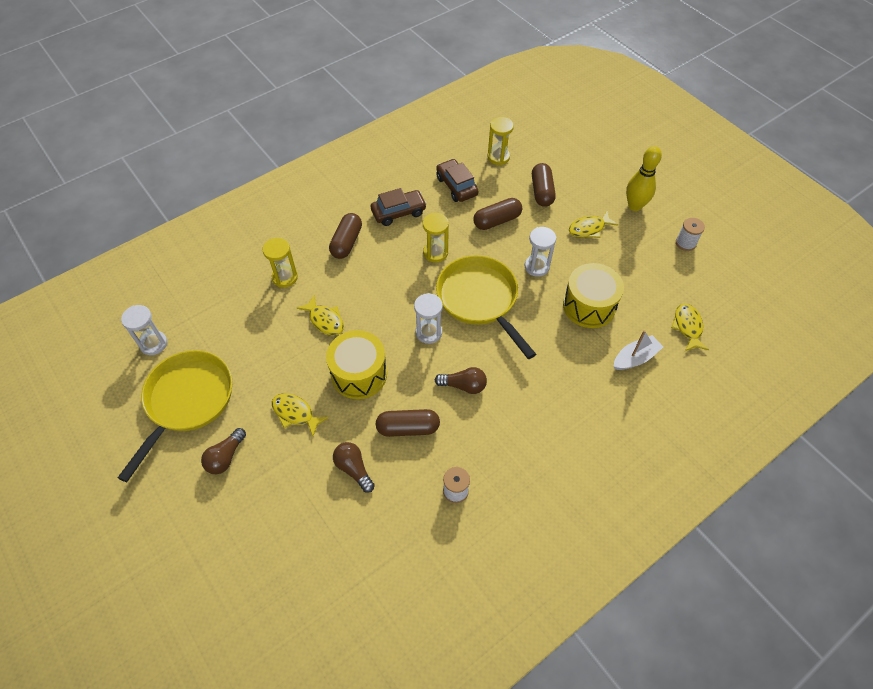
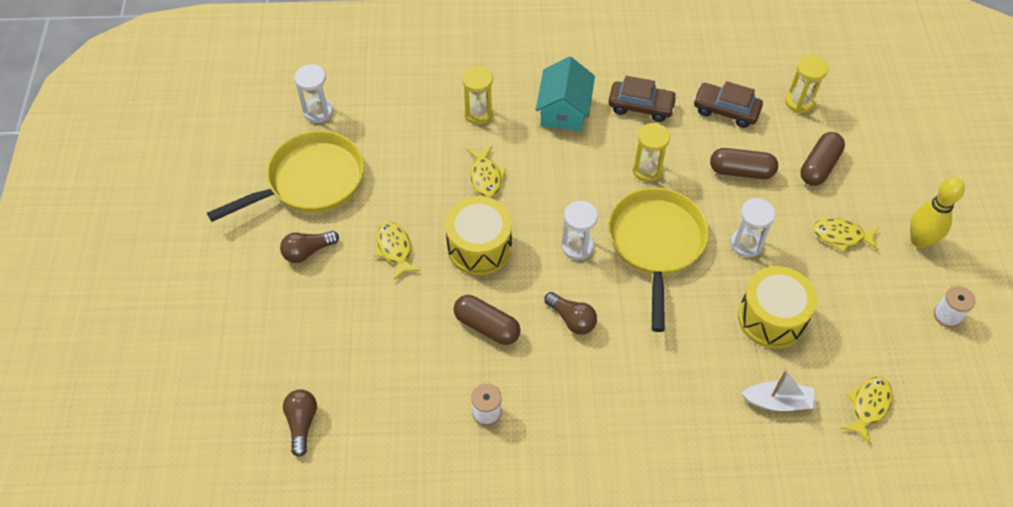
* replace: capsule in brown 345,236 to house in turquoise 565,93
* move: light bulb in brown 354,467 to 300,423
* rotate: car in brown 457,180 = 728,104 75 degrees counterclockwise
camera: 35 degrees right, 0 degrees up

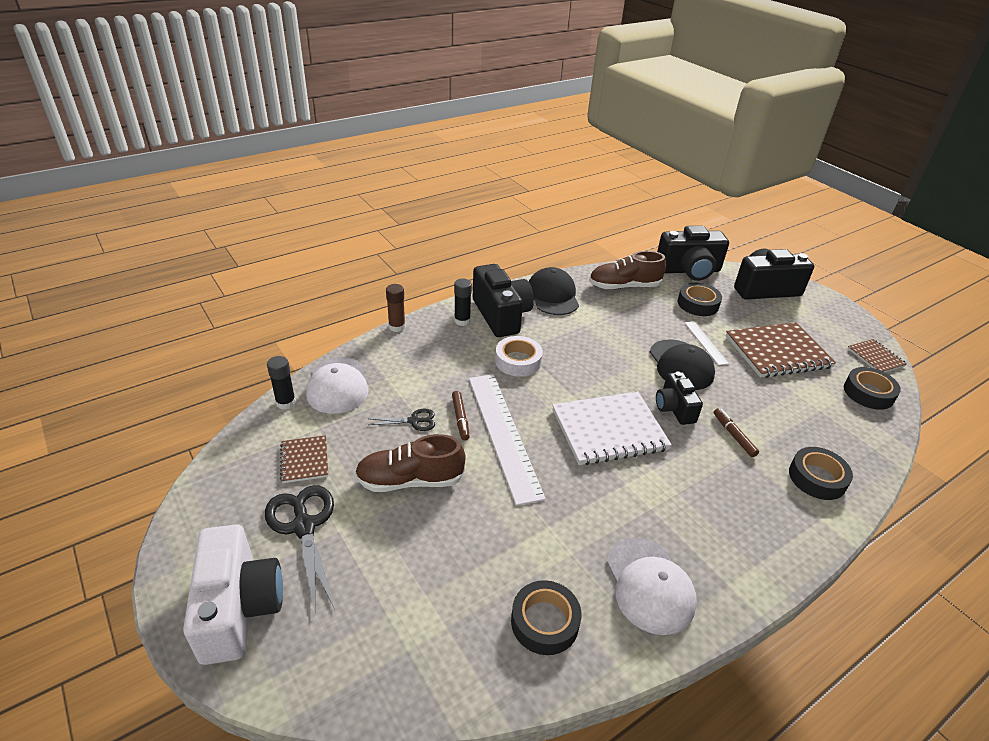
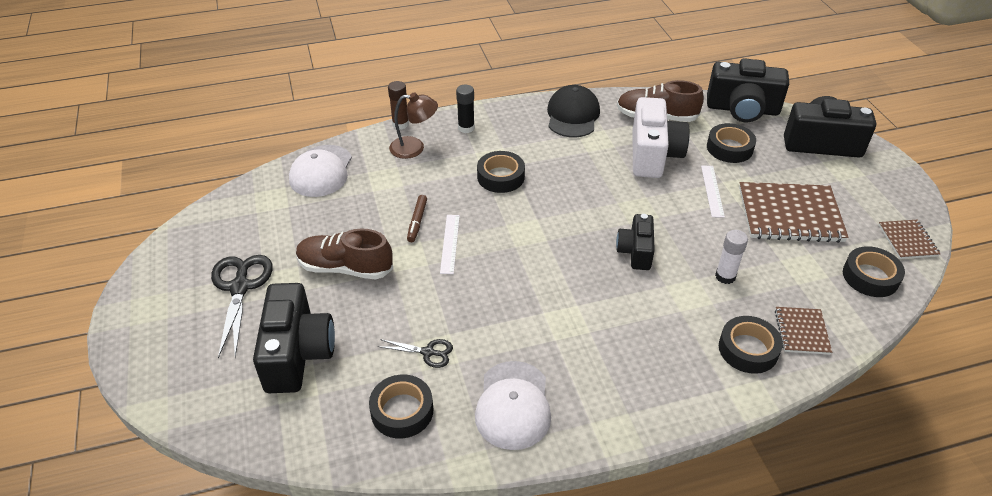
* move: camera in white 233,594 to 661,137
* delete: glue stick in black 281,383
* move: notebook in brown 304,459 to 803,331
* move: scissors in black 401,420 to 415,353
* resize: ruler in white 507,440 = 450,244 x0.48
* move: camera in black 503,300 to 294,338
* recolor: tape in white 519,356 to tape in black 501,172
* delete: notebook in white 612,428
* delete: cap in black 682,364
* delete: marker in brown 736,432
* insert: lamp in brown 413,125
* insert: glue stick in white 731,257
camera: 20 degrees right, 5 degrees up

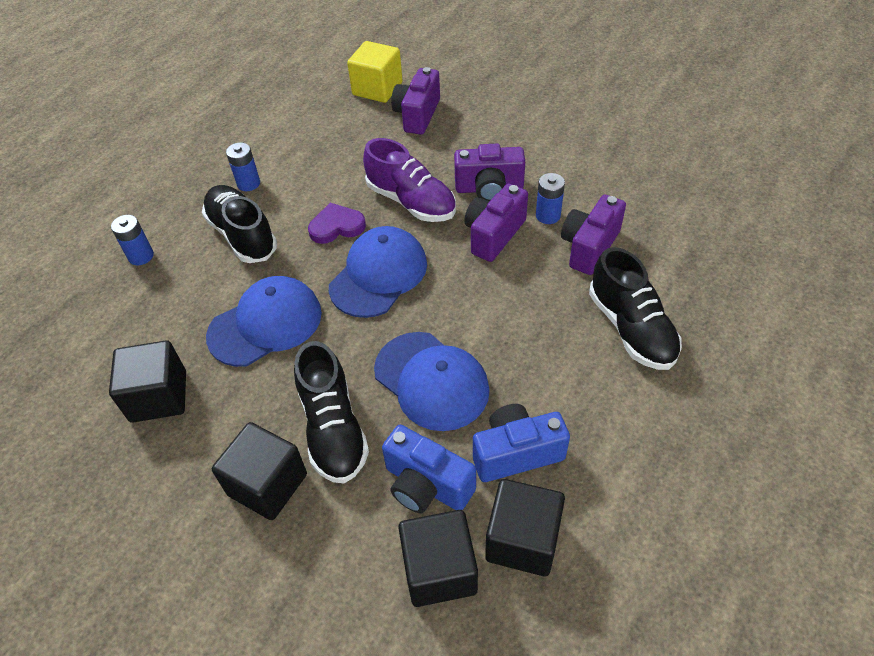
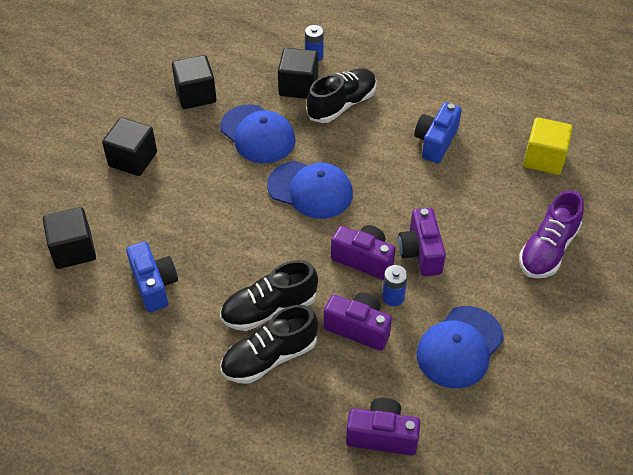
* delete: battery in blue 243,166
* move: shoe in black 331,412 to 269,295
* delete: heart in purple 337,223
* move: shoe in purple 409,180 to 551,234
* move: cap in blue 432,381 to 460,347
* move: camera in blue 429,469 to 438,132
* move: camera in purple 415,100 to 383,426
* move: cube in black 525,527 to 298,73
camera: 80 degrees right, 0 degrees up

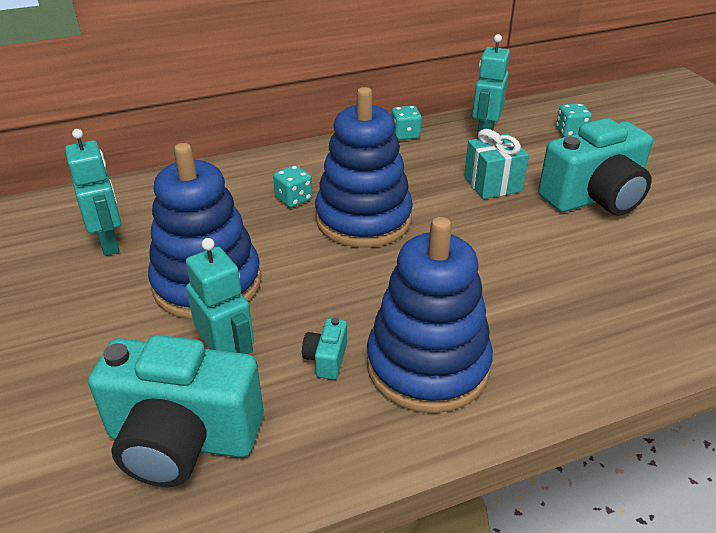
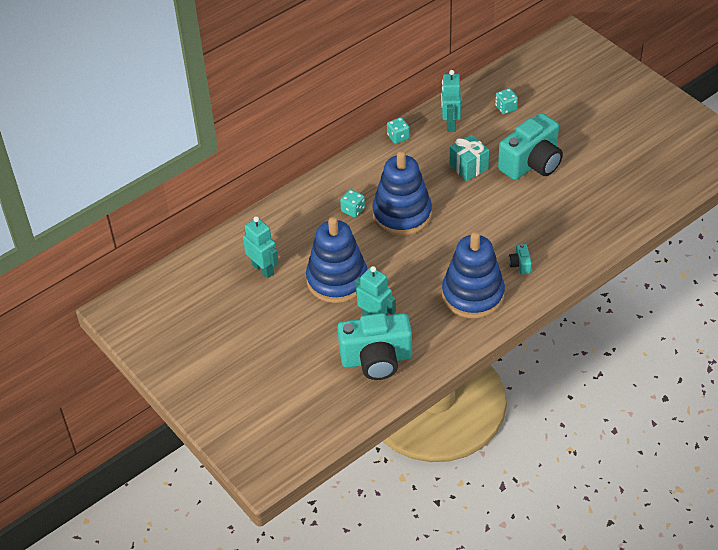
* move: camera in turquoise 324,349 to 520,259
camera: 15 degrees left, 10 degrees up

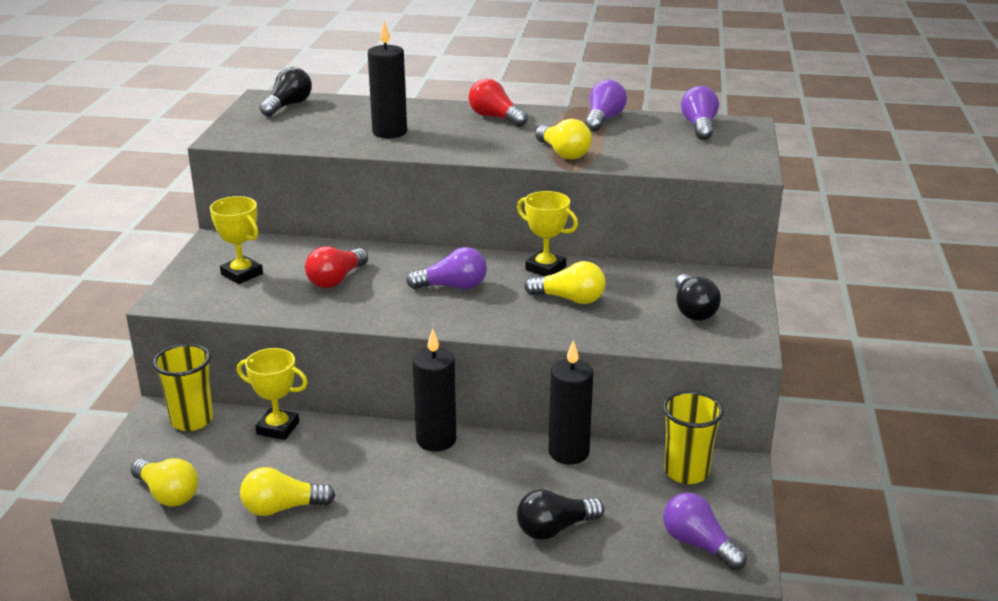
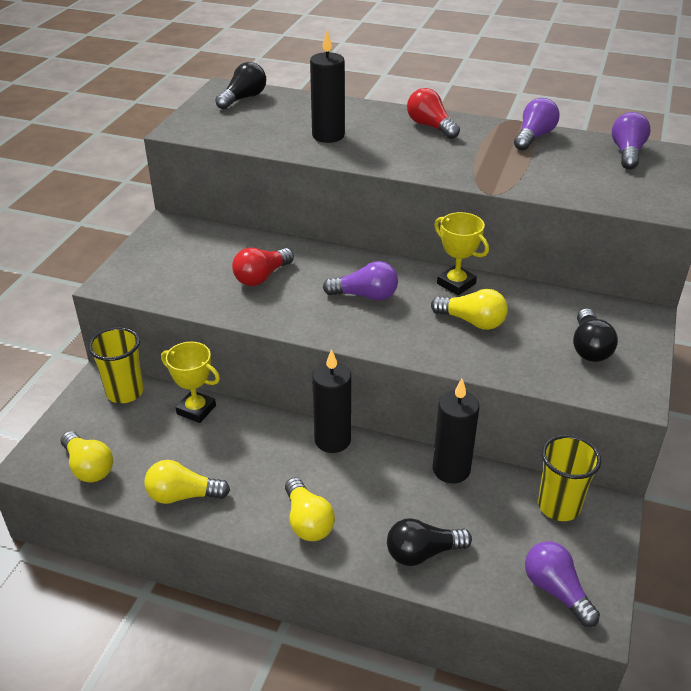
* delete: trophy in yellow 236,240
* move: light bulb in yellow 563,139 to 310,509
camera: 10 degrees right, 10 degrees up

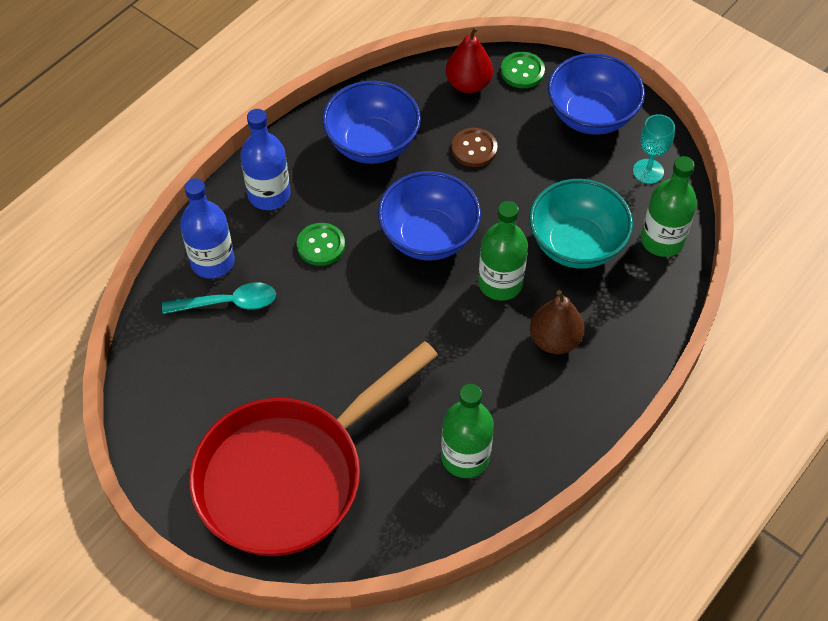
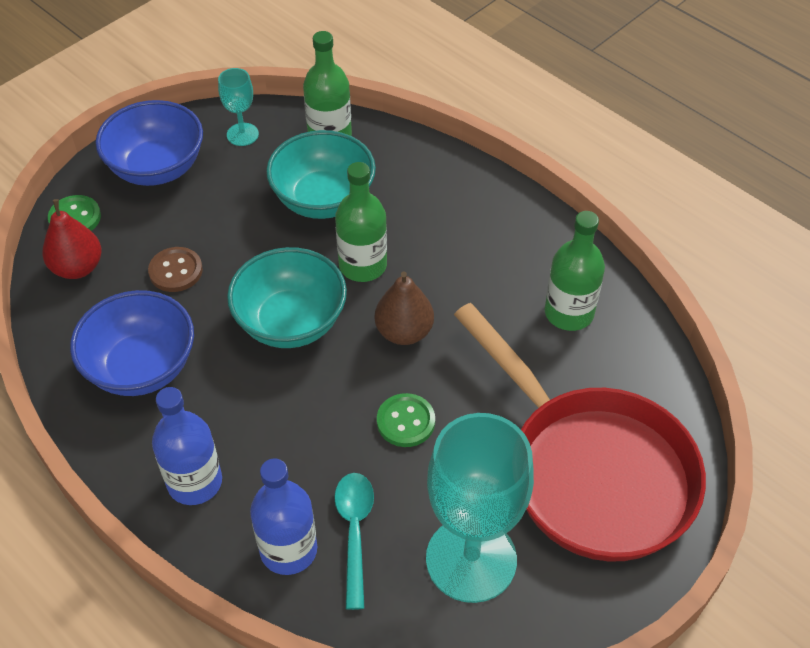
* move: button in green 321,244 to 406,420
* recolor: bowl in blue 429,216 to bowl in turquoise 287,297
* move: pear in brown 557,322 to 404,308
* insert: goblet in turquoise 480,508
camera: 85 degrees left, 5 degrees down

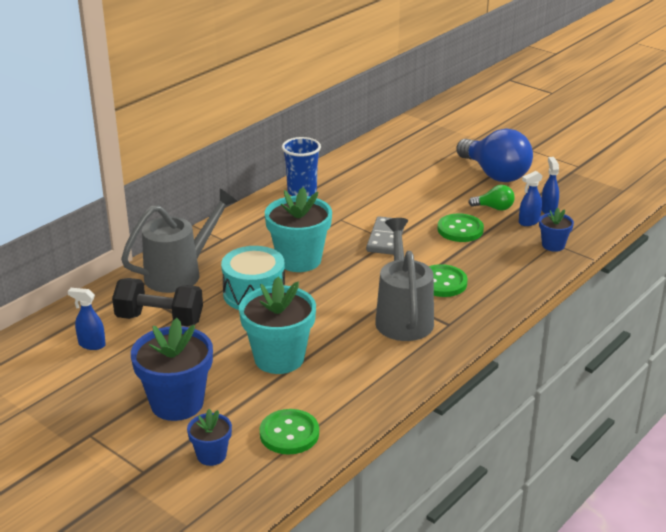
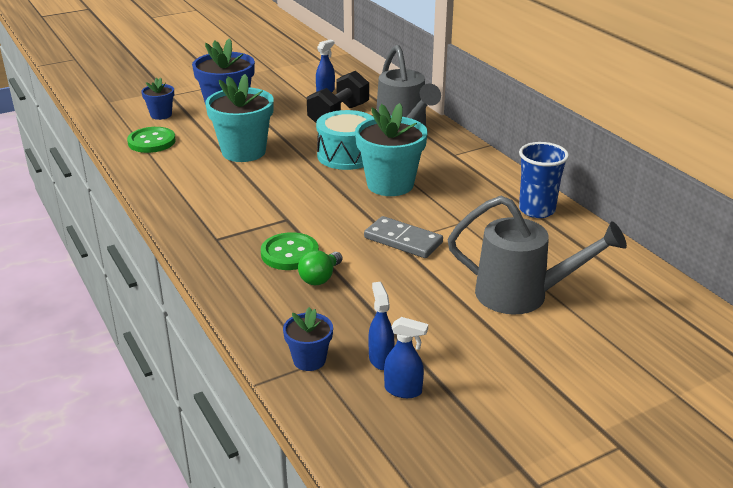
* move: watering can in grey 404,279 to 537,255
* delete: button in green 461,227
* delete: light bulb in blue 494,155
* move: light bulb in green 491,198 to 320,267
camera: 110 degrees right, 0 degrees up

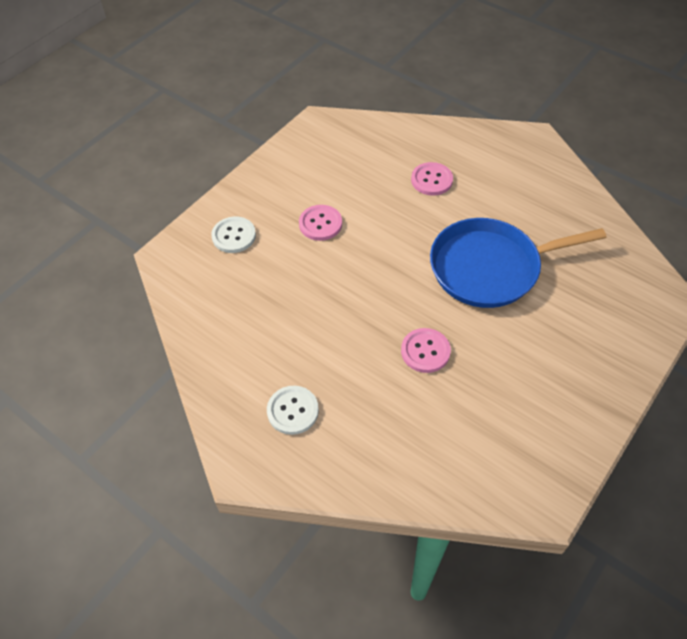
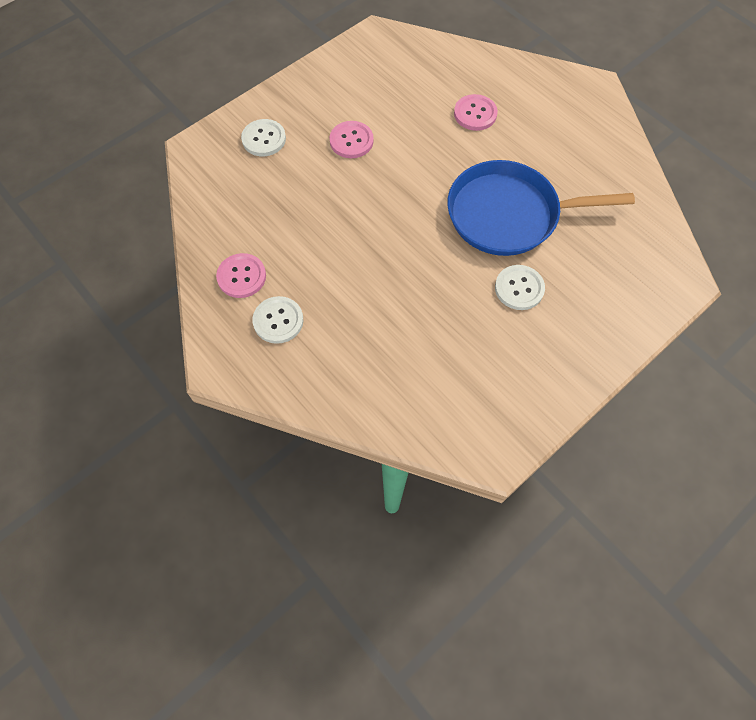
* move: button in pink 426,350 to 241,275
* insert: button in white 520,287
camera: 10 degrees right, 10 degrees up

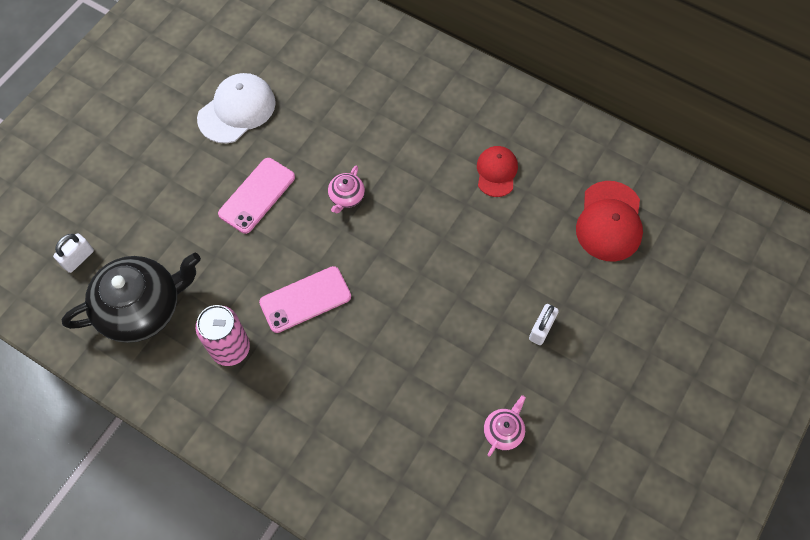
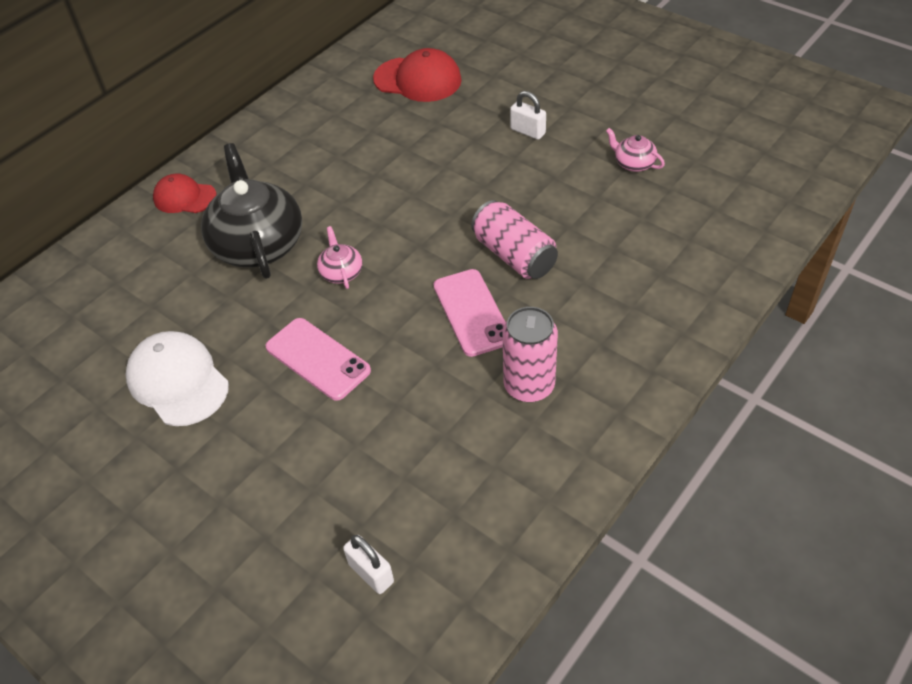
* move: teapot in black 131,298 to 251,211
* rotate: teapot in pink 346,189 = 339,257 135 degrees counterclockwise
* move: cap in red 497,171 to 184,193
* insert: can in pink 514,239
camera: 80 degrees left, 15 degrees down

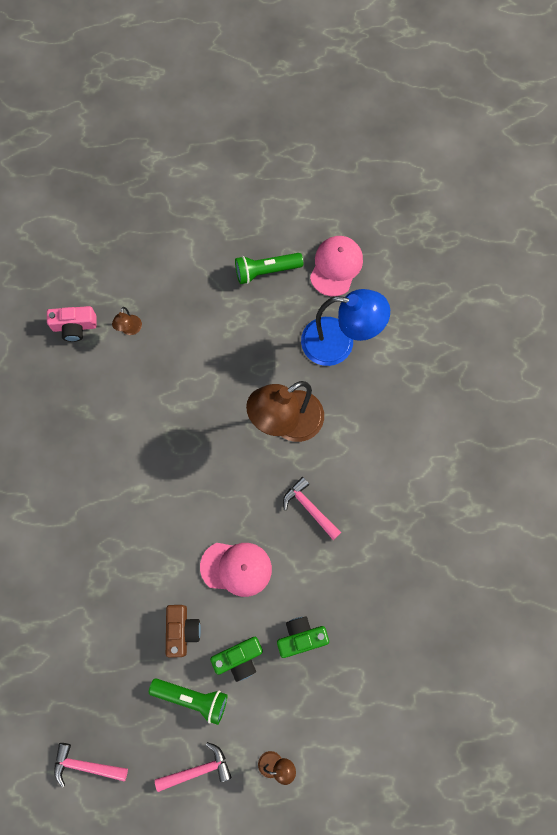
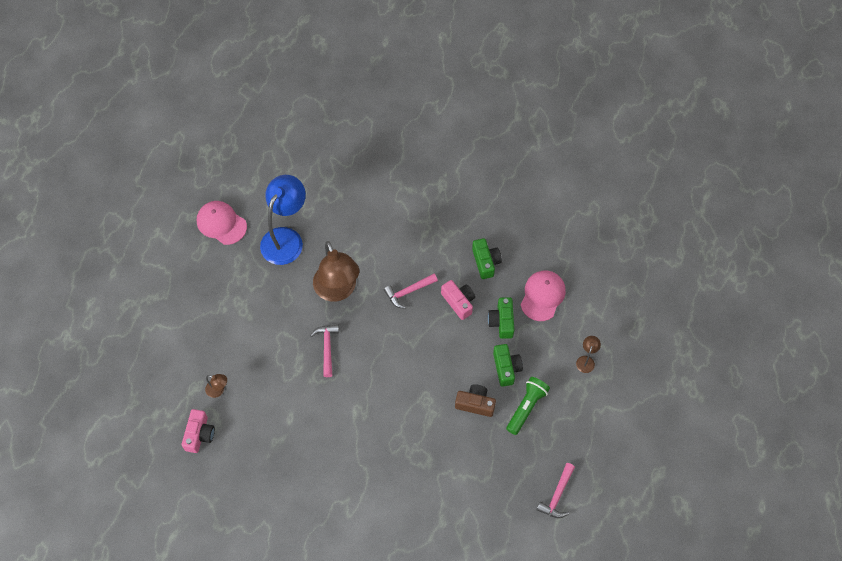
* move: hammer in pink 193,767 to 324,351
* move: cap in pink 236,570 to 543,296
* delete: flashlight in green 269,268
* insert: camera in pink 458,300
* insert: camera in green 487,258
camera: 75 degrees left, 10 degrees down

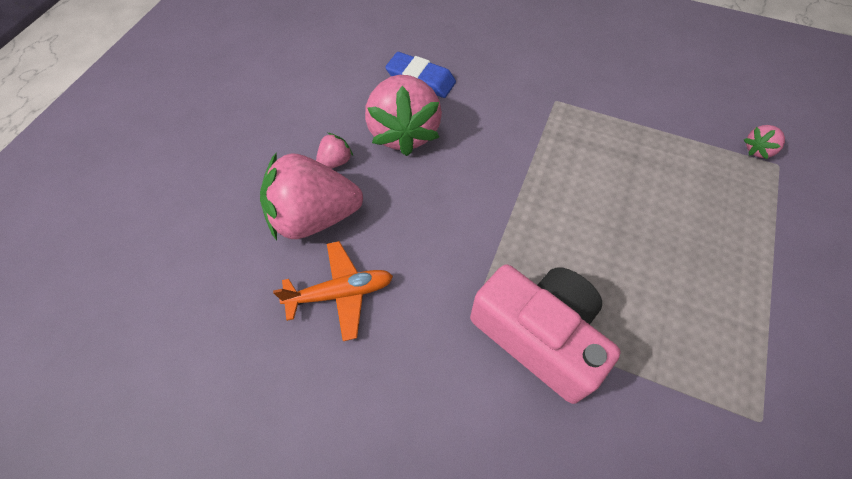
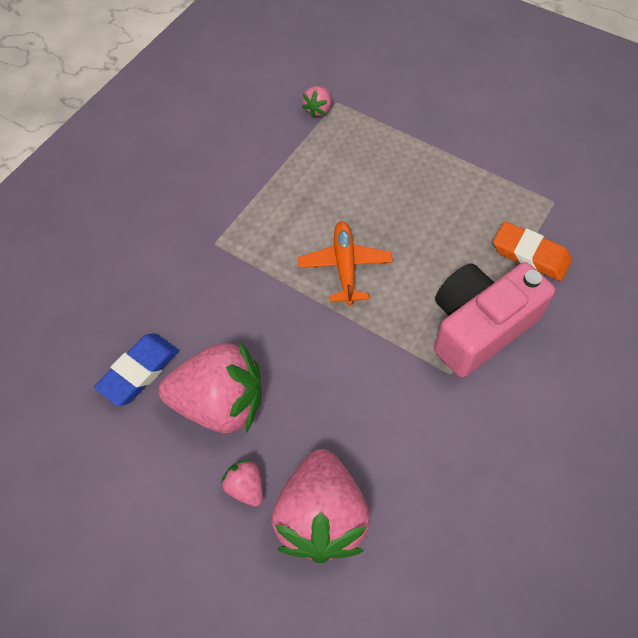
* move: plane in orange 333,291 to 345,263
* rotate: strawberry in pink 764,142 = 316,101 45 degrees clockwise
* insert: eraser in orange 532,251
camera: 80 degrees left, 0 degrees up

